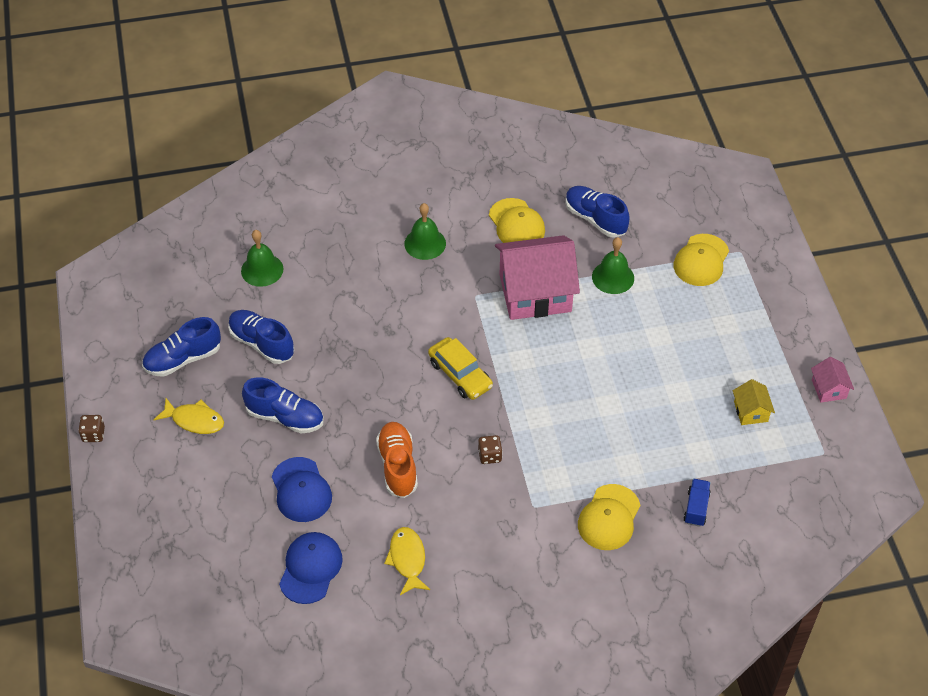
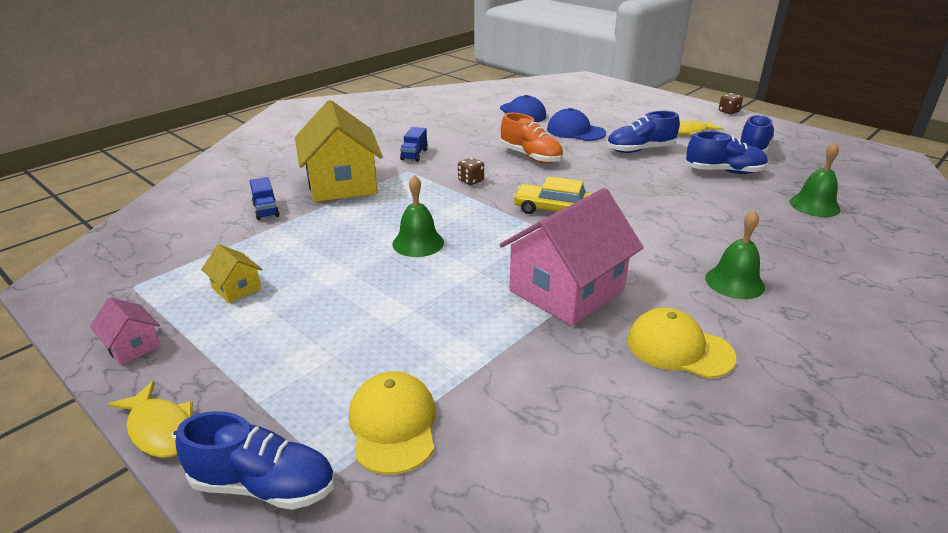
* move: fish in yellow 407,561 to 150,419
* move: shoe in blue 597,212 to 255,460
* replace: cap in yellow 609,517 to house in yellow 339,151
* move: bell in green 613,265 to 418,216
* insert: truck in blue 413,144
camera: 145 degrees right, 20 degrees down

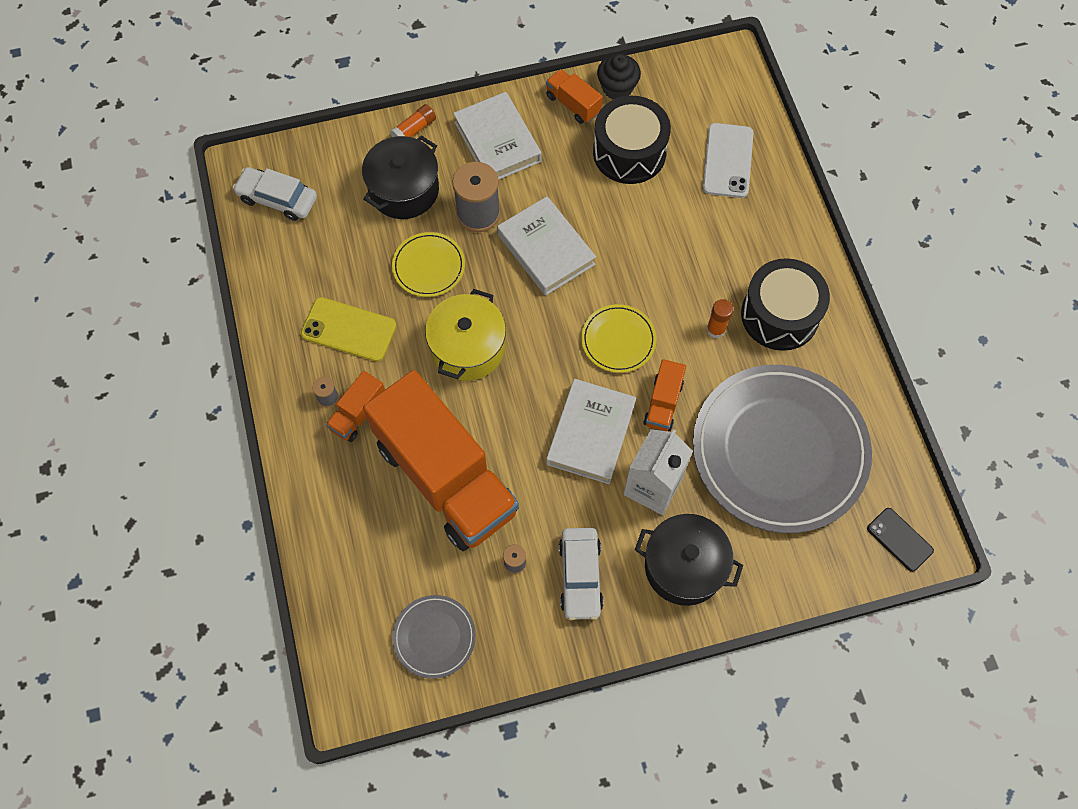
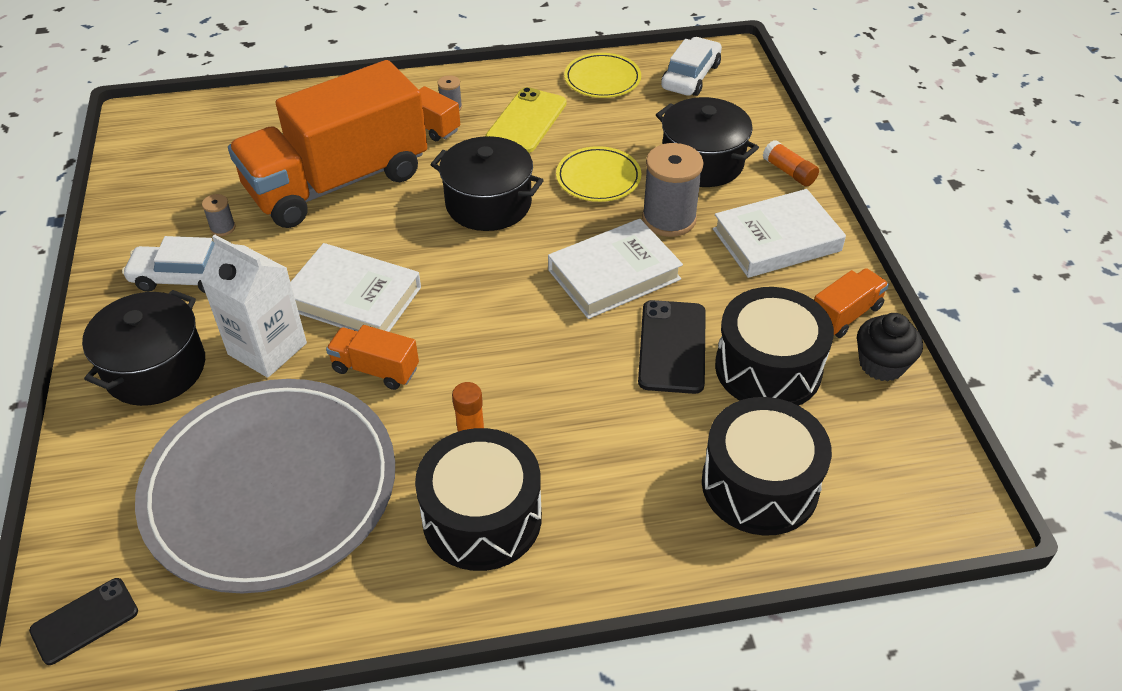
* delete: plate in grey 434,637
* recolor: pot in yellow 465,335 to pot in black 487,183
* move: plate in yellow 618,338 to 602,75
* replace: phone in white 728,160 to drum in black 767,466
* insert: phone in black 672,347
camera: 95 degrees right, 20 degrees down

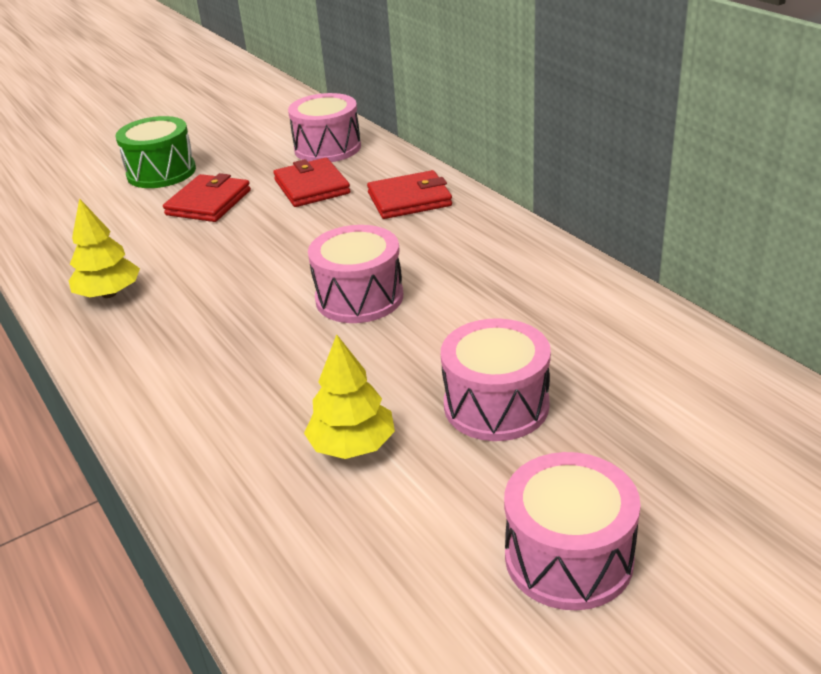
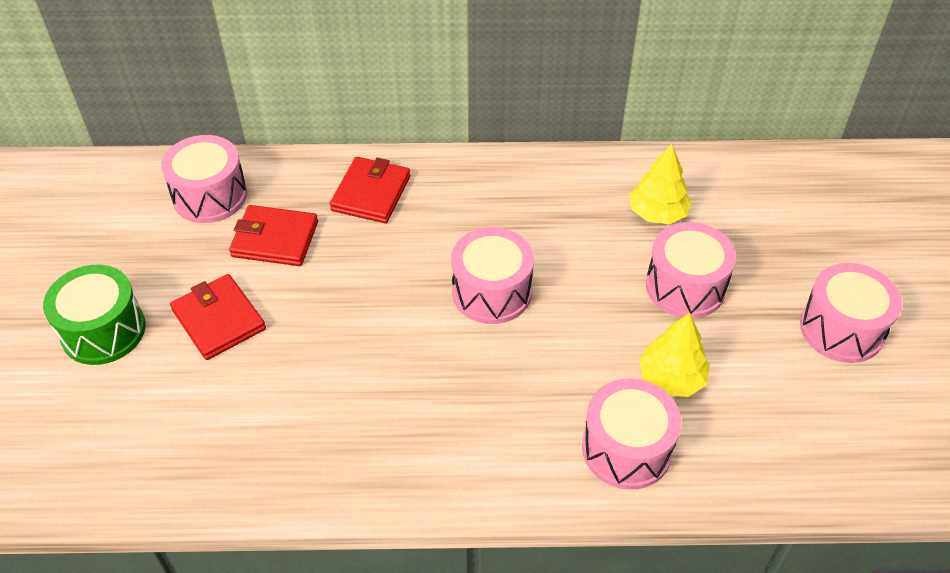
* move: tree in yellow 104,248 to 660,184
* insert: drum in pink 631,434
camera: 60 degrees left, 15 degrees up

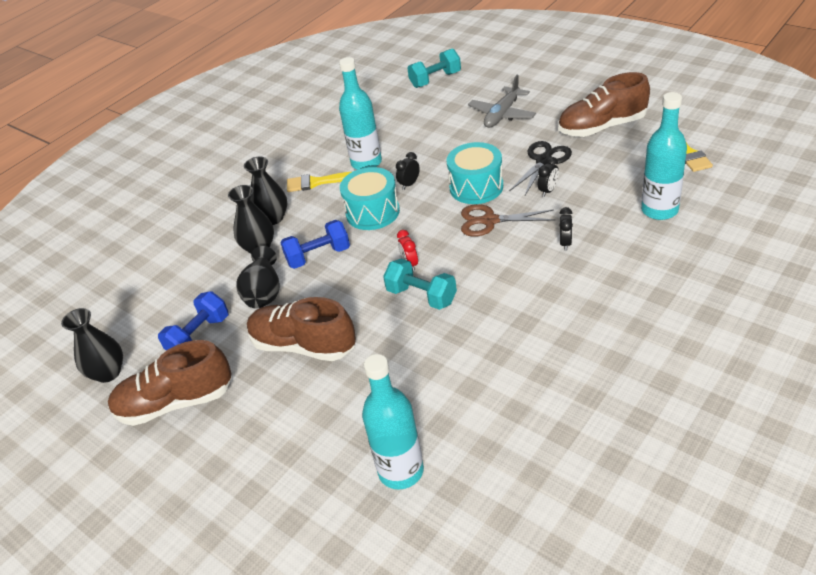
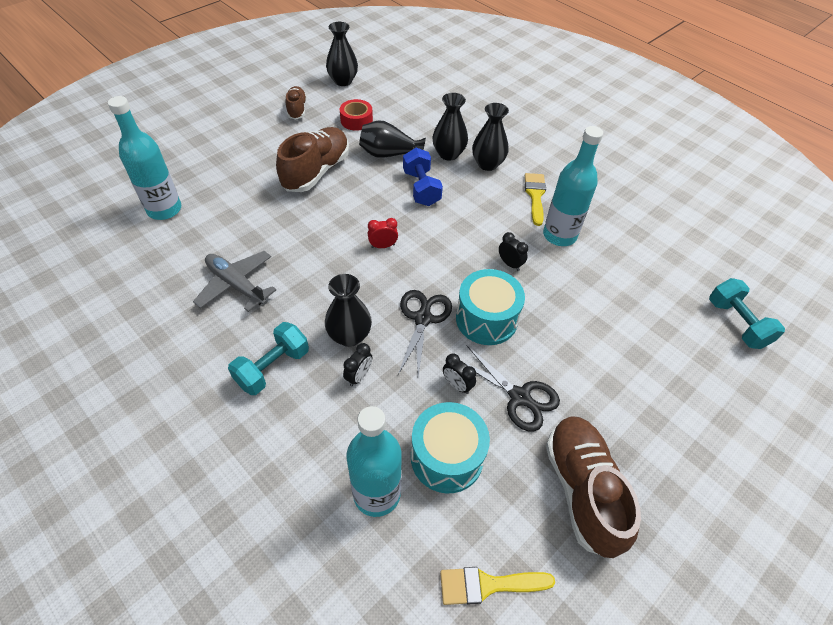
* resize: shoe in brown 170,383 = 296,103 x0.55
* replace: dumbbell in blue 193,321 to tape in red 356,115
* move: drum in turquoise 370,198 to 450,447
* move: dumbbell in turquoise 420,284 to 268,358
* recolor: scissors in brown 508,220 to scissors in black 425,333
* move: plane in grey 502,101 to 234,281
* rotate: clock in black 566,229 = 357,364 75 degrees counterclockwise
* insert: vase in black 348,310
camera: 90 degrees right, 10 degrees up

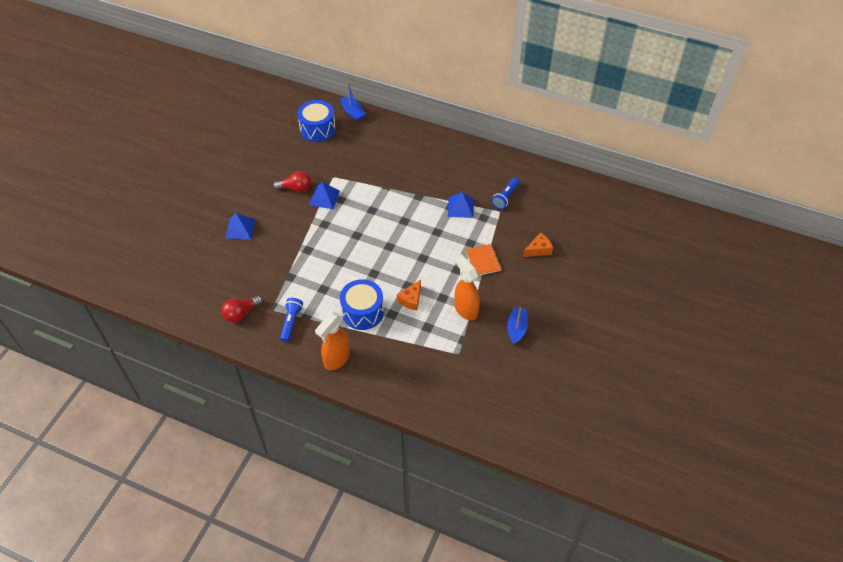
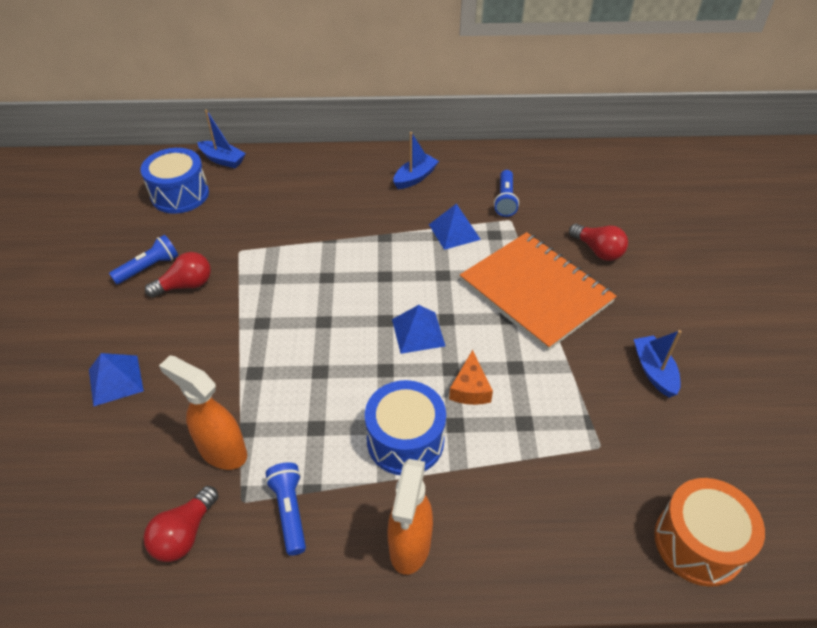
* move: pyramid in blue 324,195 to 418,329
* move: spray bottle in orange 467,287 to 203,412
* resize: notebook in orange 484,260 = 538,291 x2.24
* replace: cheese in orange 538,244 to light bulb in red 598,242
* insert: flashlight in blue 143,259
* insert: boat in blue 416,160
* insert: drum in orange 709,532
camera: 25 degrees left, 5 degrees down

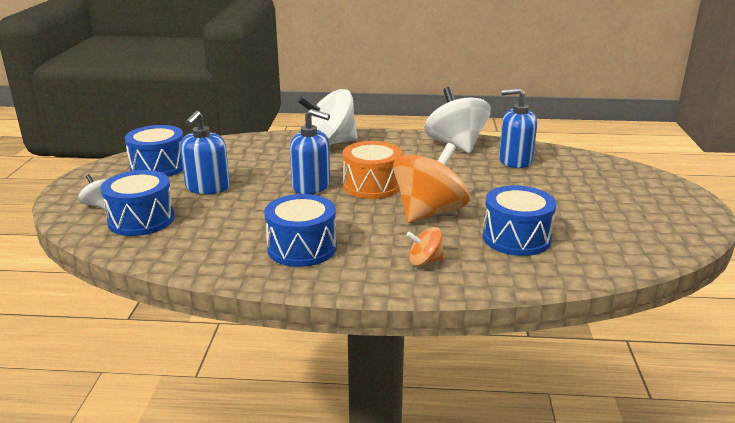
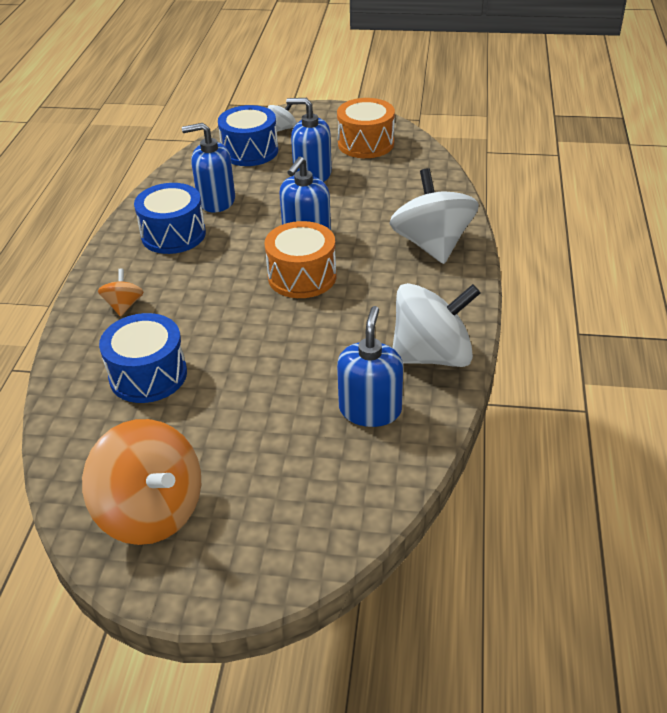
* recolor: drum in blue 154,151 to drum in orange 366,128
* move: spinning top in orange 431,183 to 141,482
* insert: soap dispenser in blue 208,167
camera: 95 degrees right, 15 degrees up

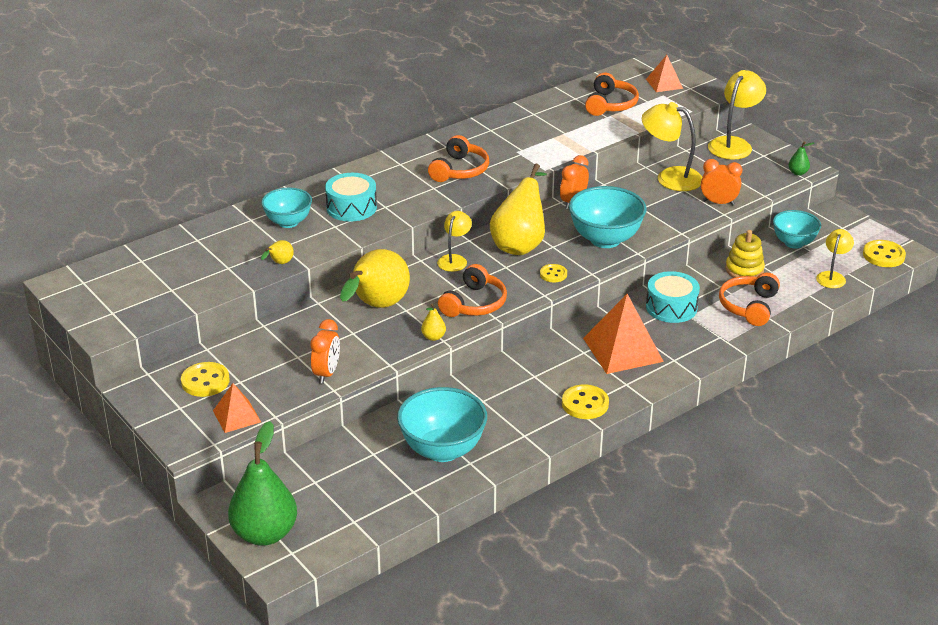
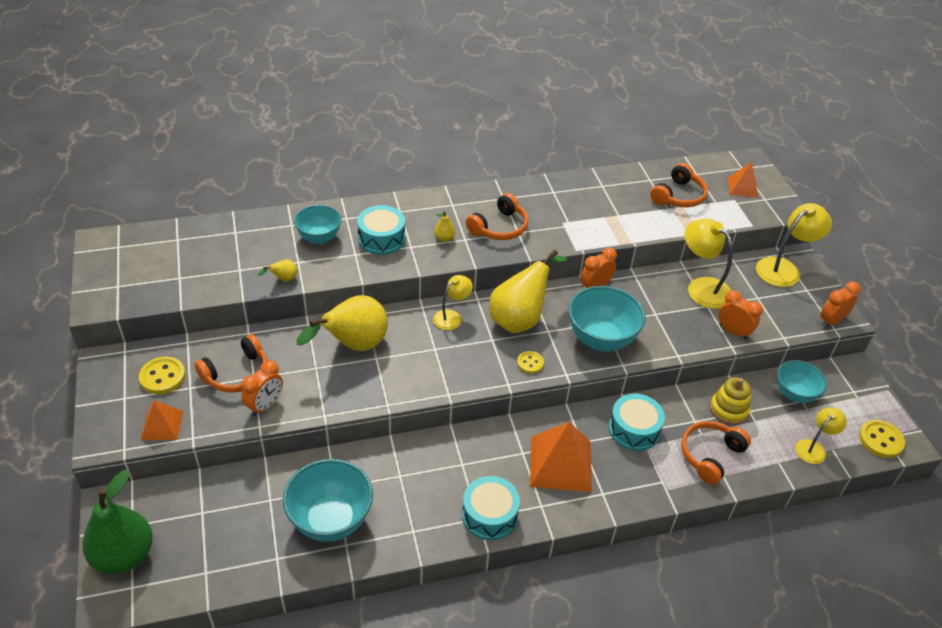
* move: pear in yellow 433,322 to 444,226
* move: headphones in orange 472,290 to 230,363
* replace: button in yellow 585,401 to drum in turquoise 491,508
* replace: pear in green 801,158 to clock in orange 840,304
camera: 20 degrees right, 10 degrees up

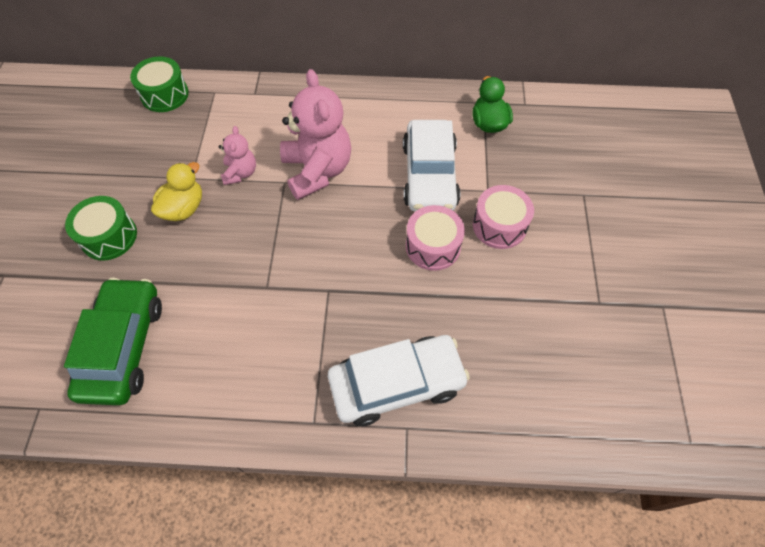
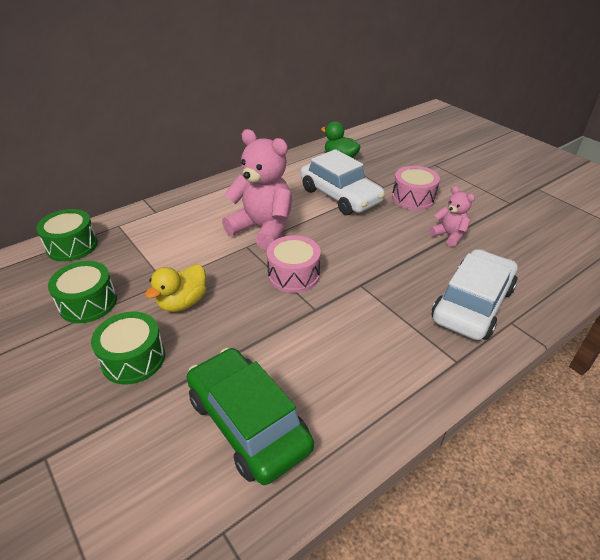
* rotate: duck in yellow 176,191 = 175,288 135 degrees counterclockwise
* move: teddy bear in pink 237,155 to 452,216
* move: drum in pink 435,238 to 294,264
* insert: drum in green 82,292
camera: 40 degrees left, 20 degrees down

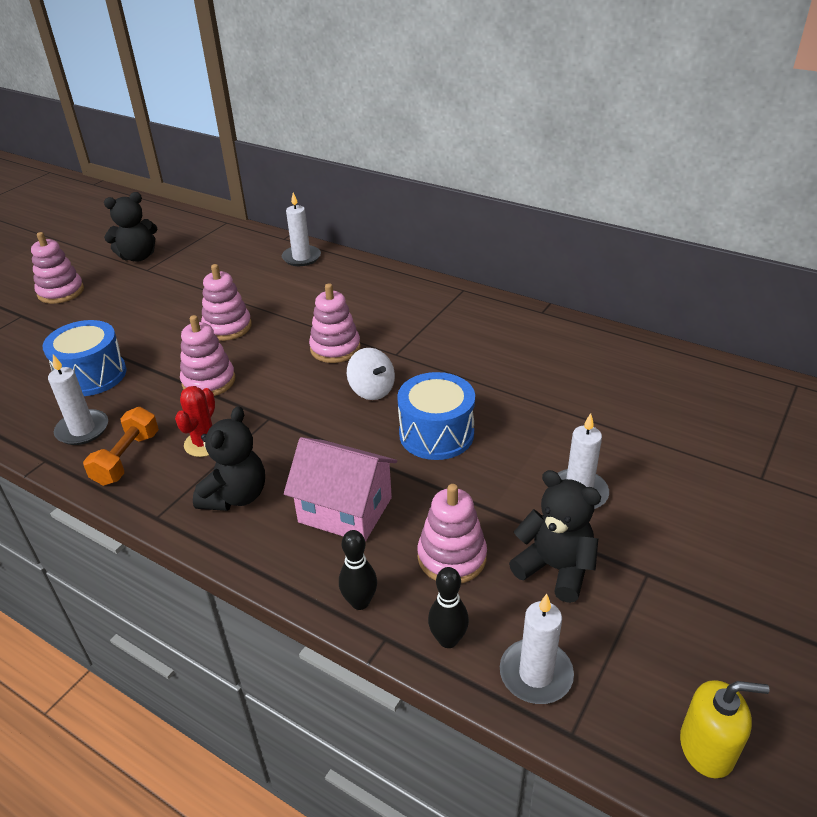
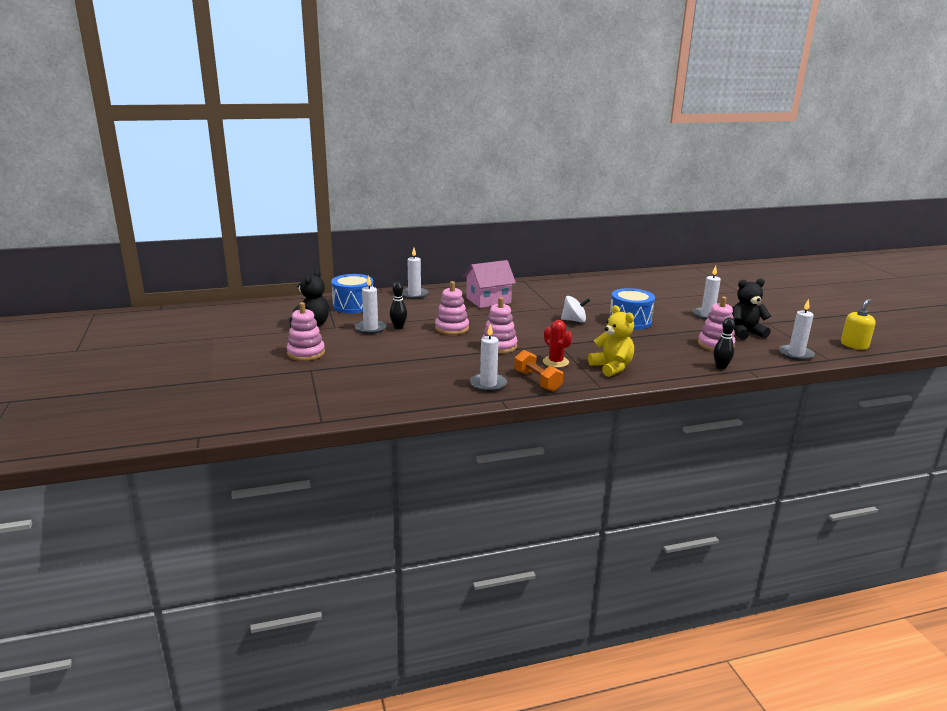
* move: drum in blue 84,358 to 352,293
* recolor: teddy bear in black 229,458 to teddy bear in yellow 611,341
* move: house in pink 340,489 to 489,284
* delete: stacking toy in pink 335,323
* move: bowling pin in black 448,607 to 398,305
* insert: candle in white 371,305
camera: 50 degrees left, 15 degrees down

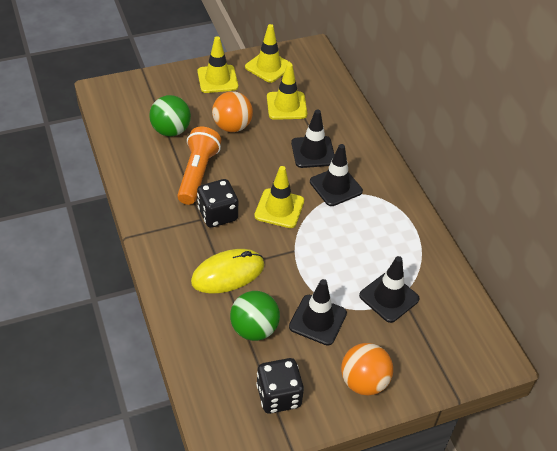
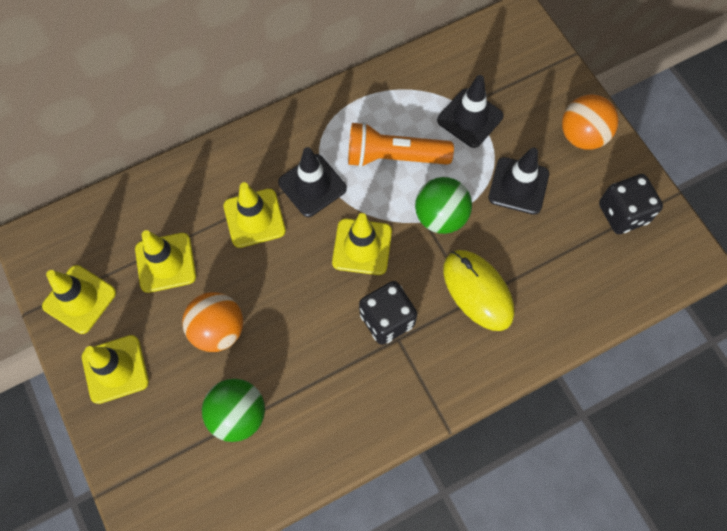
* move: flashlight in orange 199,165 to 401,145
* move: ball in green 255,316 to 443,205
* recolor: traffic cone in black 313,138 to traffic cone in yellow 254,215
camera: 95 degrees left, 20 degrees up

